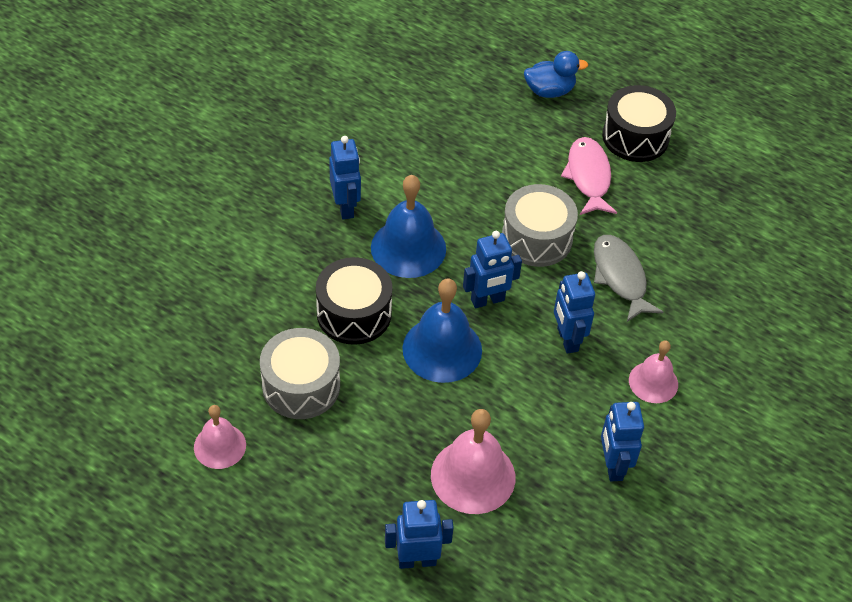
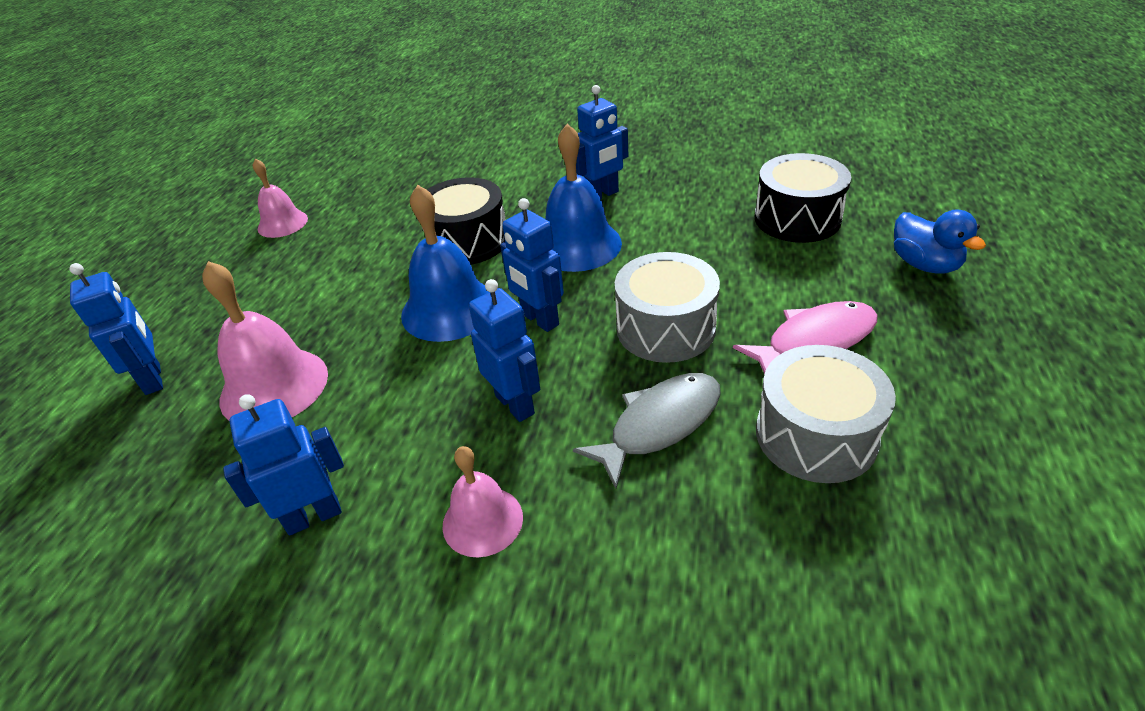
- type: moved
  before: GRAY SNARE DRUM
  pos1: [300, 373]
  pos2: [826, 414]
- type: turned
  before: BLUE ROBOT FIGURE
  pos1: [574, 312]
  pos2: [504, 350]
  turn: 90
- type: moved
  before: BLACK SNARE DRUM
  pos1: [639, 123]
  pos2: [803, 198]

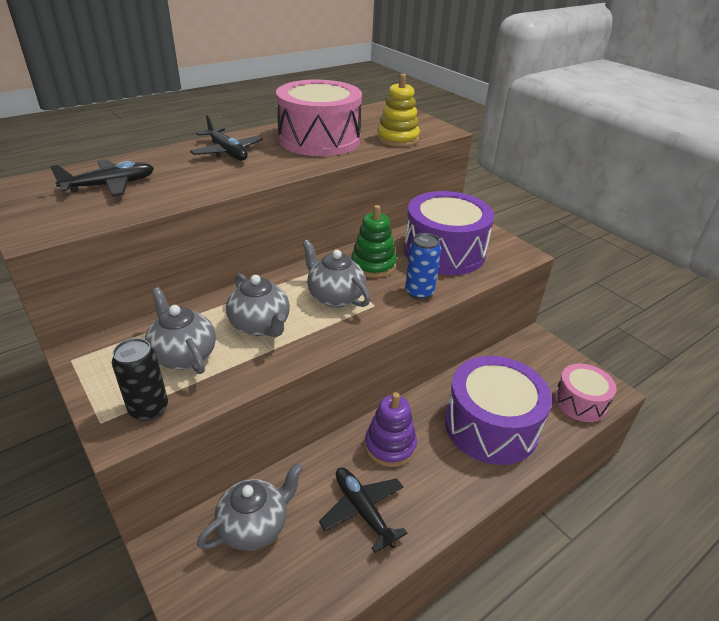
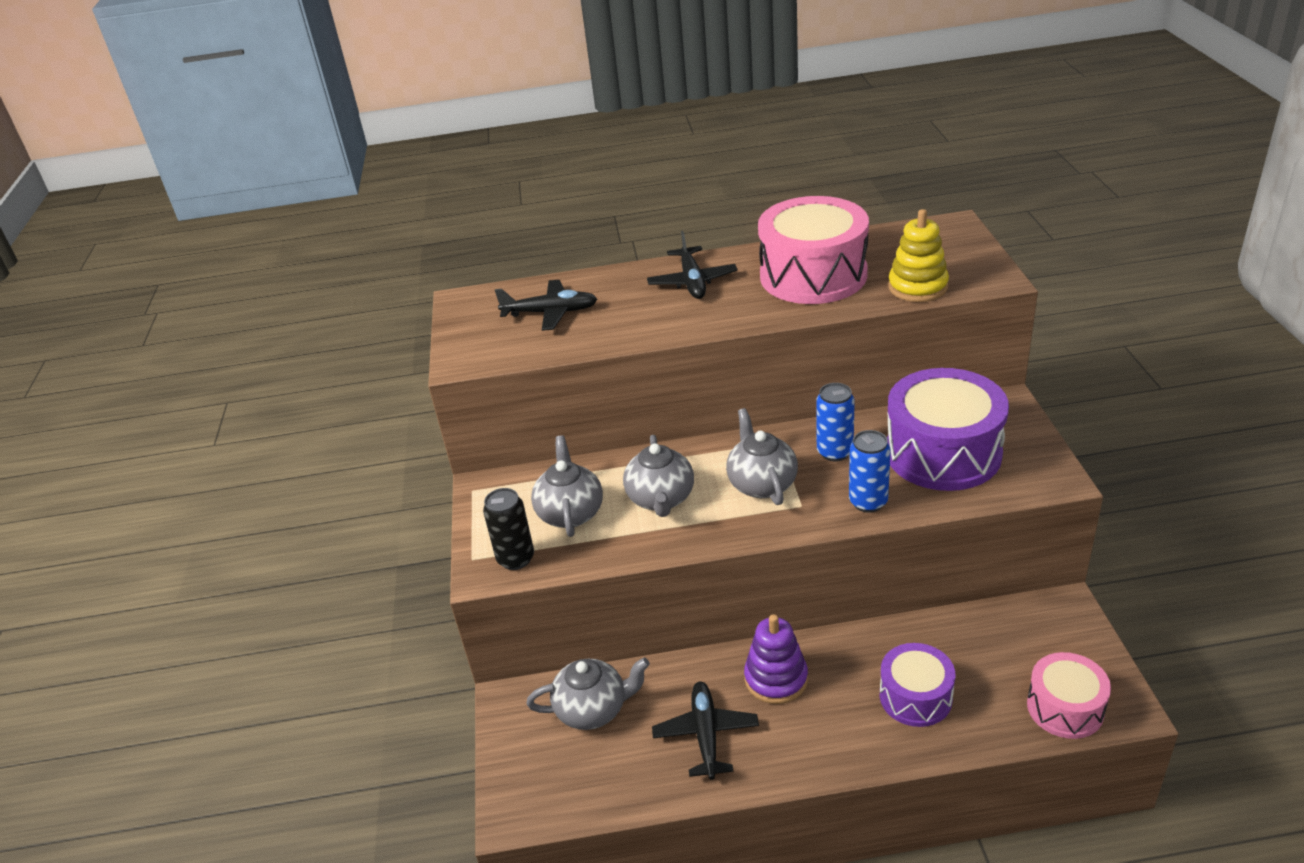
- type: replaced
  before: LEAF-GREEN RING STACKER
  after: BLUE SODA CAN
  pos1: [374, 241]
  pos2: [835, 422]
- type: resized
  before: ROYAL PURPLE SNARE DRUM
  pos1: [498, 410]
  pos2: [917, 685]
  scale: 0.58

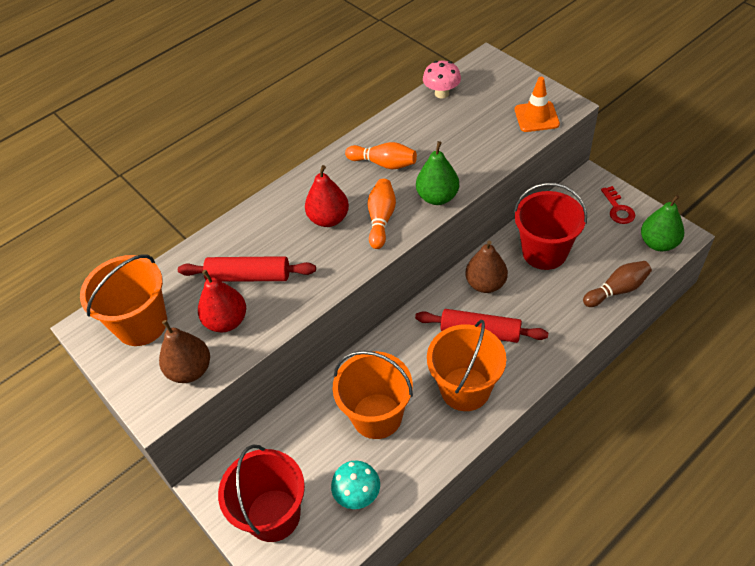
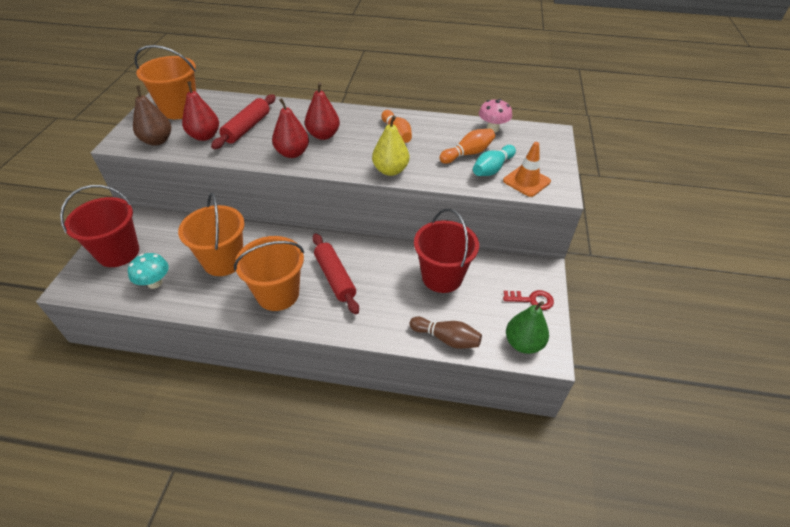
- type: turned
  before: CRIMSON PASTRY ROLLER
  pos1: [247, 269]
  pos2: [243, 121]
  turn: 60
- type: moved
  before: ORANGE-COLOURED BOWLING PIN
  pos1: [382, 214]
  pos2: [467, 146]
- type: recoloured
  before: LEAF-GREEN PEAR FRUIT
  after: GOLDEN PEAR FRUIT
  pos1: [437, 173]
  pos2: [390, 145]
- type: removed
  before: DARK BROWN PEAR FRUIT
  pos1: [486, 267]
- type: turned
  before: CRIMSON LATCHKEY
  pos1: [618, 205]
  pos2: [528, 300]
  turn: -120
- type: added
  after: CRIMSON PEAR FRUIT
  pos2: [290, 128]
- type: added
  after: TEAL BOWLING PIN
  pos2: [494, 160]

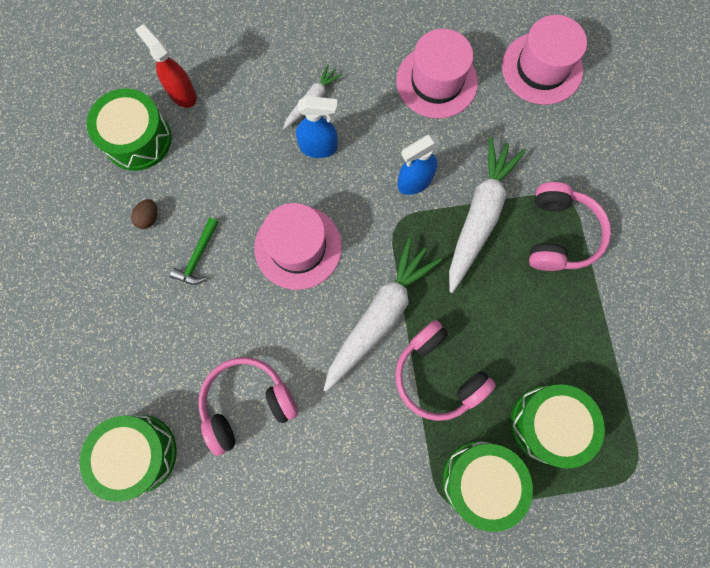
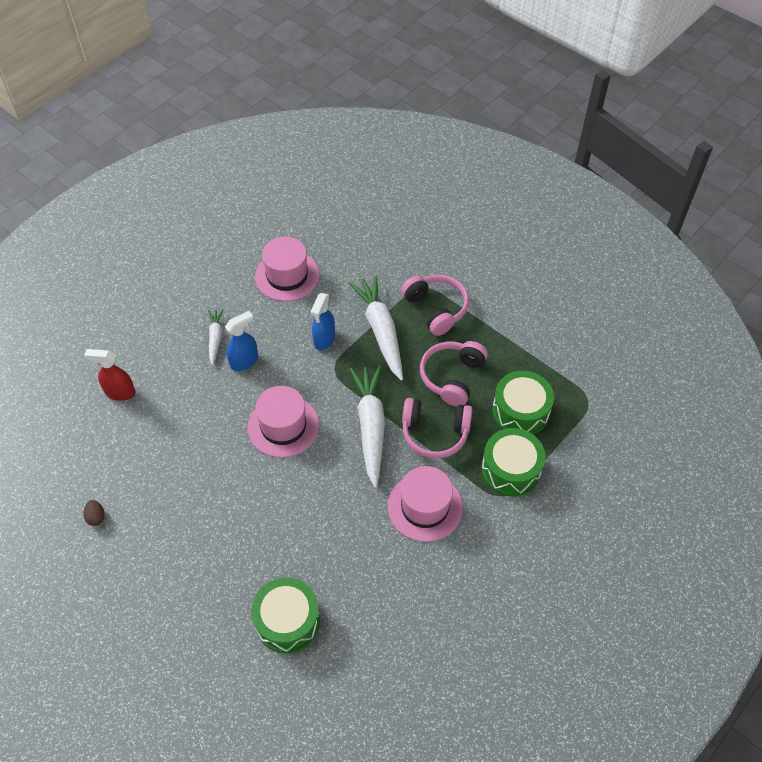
- type: removed
  before: LEAF-GREEN SNARE DRUM
  pos1: [129, 129]
- type: moved
  before: DARK BROWN EGG
  pos1: [144, 214]
  pos2: [93, 513]
- type: removed
  before: LEAF-GREEN CLAW HAMMER
  pos1: [194, 251]
- type: moved
  before: ROSE-PINK HEADSET
  pos1: [248, 406]
  pos2: [454, 374]
- type: moved
  before: ROSE-PINK TOP HAT
  pos1: [544, 60]
  pos2: [425, 504]

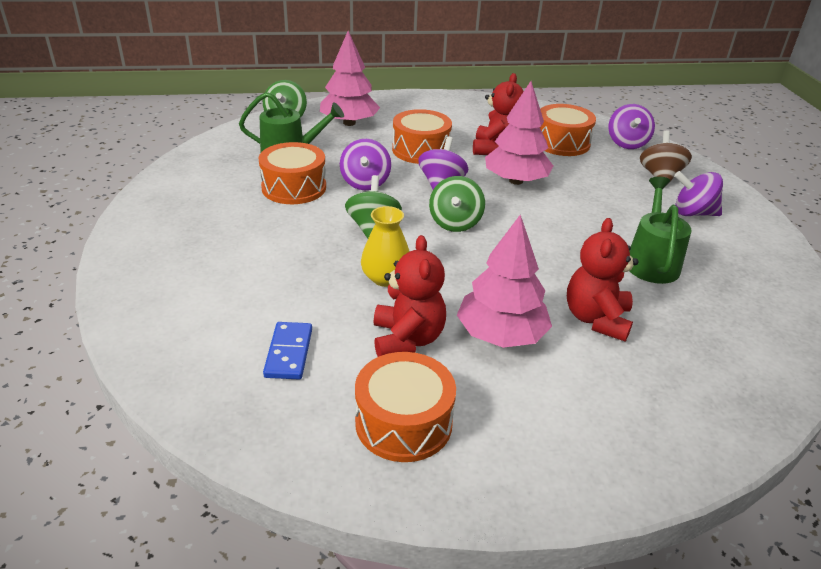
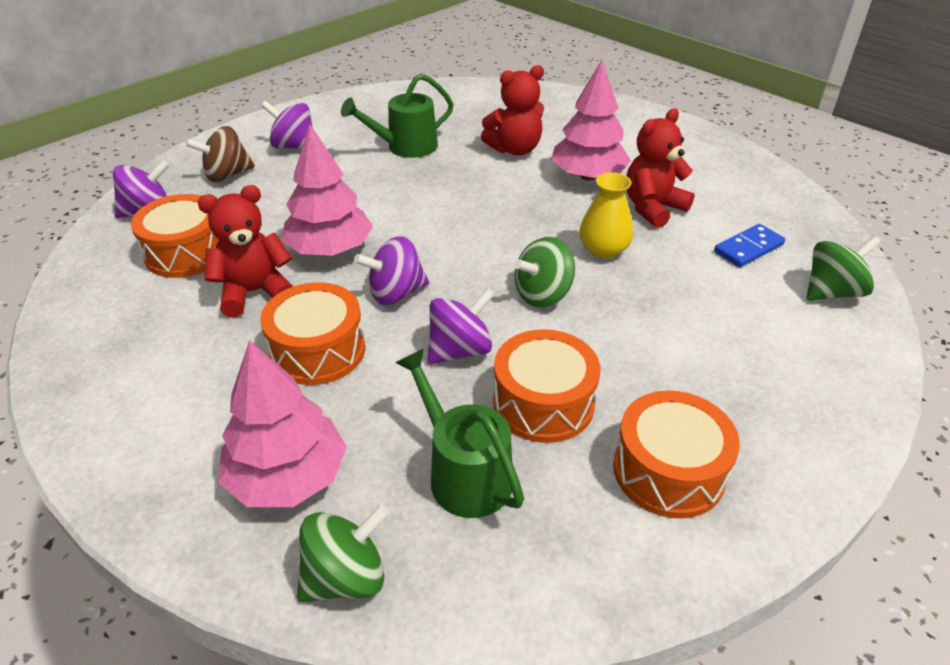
- type: moved
  before: ORANGE-COLOURED SNARE DRUM
  pos1: [405, 407]
  pos2: [676, 455]
- type: moved
  before: LEAF-GREEN TOY TOP
  pos1: [457, 204]
  pos2: [843, 268]
- type: turned
  before: ROYAL PURPLE TOY TOP
  pos1: [698, 193]
  pos2: [287, 125]
  turn: 135

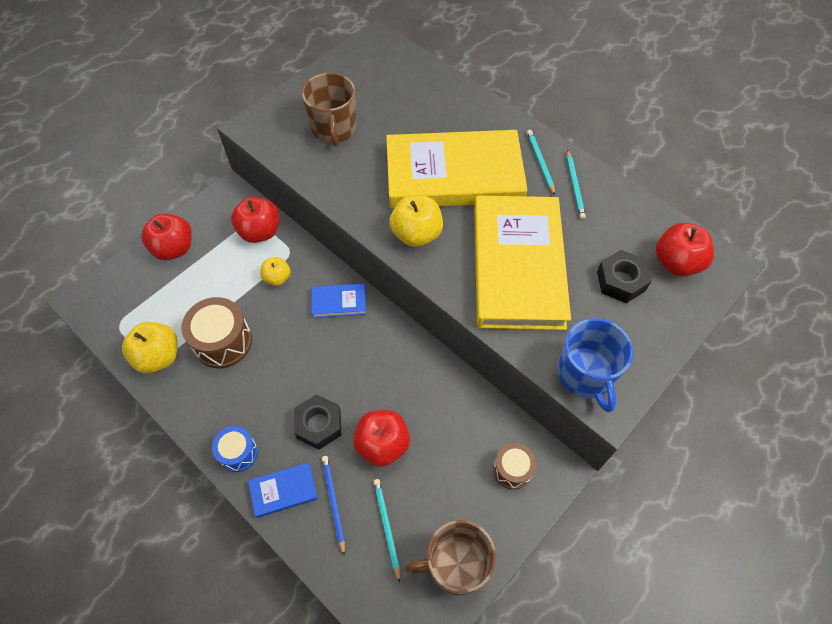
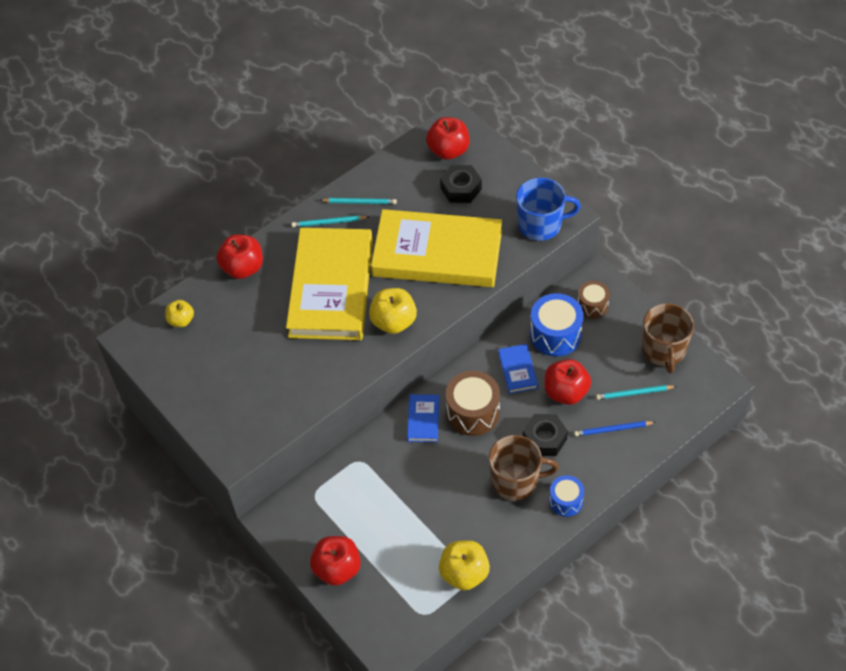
- type: moved
  before: DARK BROWN SNARE DRUM
  pos1: [216, 332]
  pos2: [473, 403]
- type: moved
  before: CRIMSON TOY APPLE
  pos1: [255, 220]
  pos2: [240, 256]
- type: moved
  before: BLUE BOOK
  pos1: [283, 490]
  pos2: [518, 369]
- type: moved
  before: GOLDEN TOY APPLE
  pos1: [275, 271]
  pos2: [179, 313]
- type: moved
  before: DARK BROWN TEA MUG
  pos1: [329, 109]
  pos2: [524, 468]
- type: added
  after: BLUE SNARE DRUM
  pos2: [557, 324]

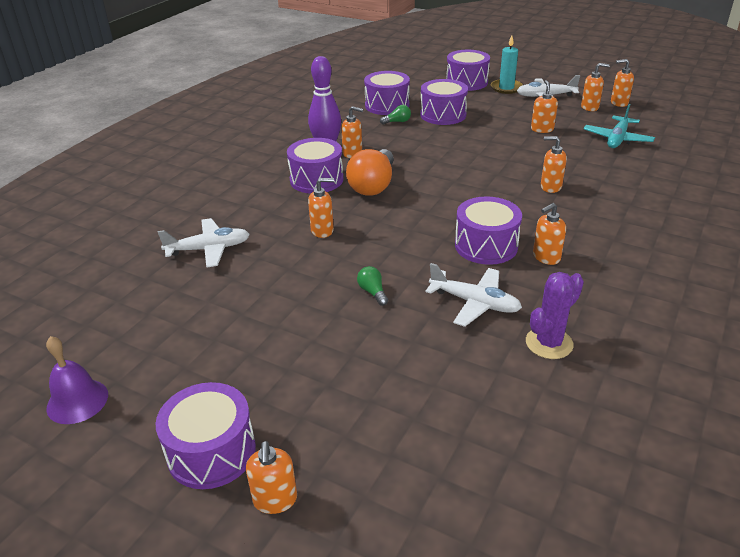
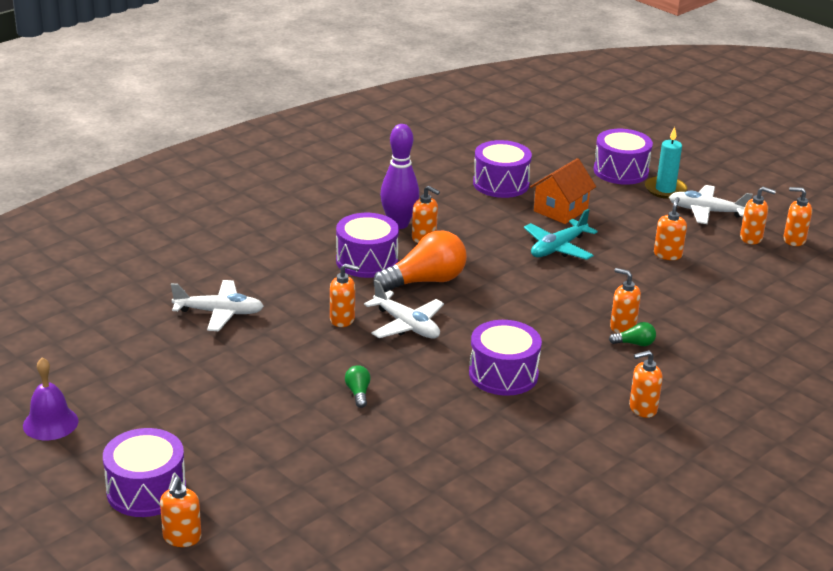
- type: turned
  before: ORANGE-COLOURED BULB
  pos1: [370, 172]
  pos2: [420, 261]
  turn: -150
- type: moved
  before: LEAF-GREEN BULB
  pos1: [395, 115]
  pos2: [632, 334]
- type: replaced
  before: ROYAL PURPLE SNARE DRUM
  after: ORANGE-COLOURED HOUSE
  pos1: [444, 102]
  pos2: [563, 191]
- type: moved
  before: PURE WHITE PLANE
  pos1: [473, 295]
  pos2: [404, 309]
- type: removed
  before: ROYAL PURPLE SAGUARO CACTUS
  pos1: [555, 315]
- type: moved
  before: ORANGE-COLOURED SOAP DISPENSER
  pos1: [549, 234]
  pos2: [646, 384]
- type: moved
  before: TEAL PLANE
  pos1: [619, 126]
  pos2: [561, 234]

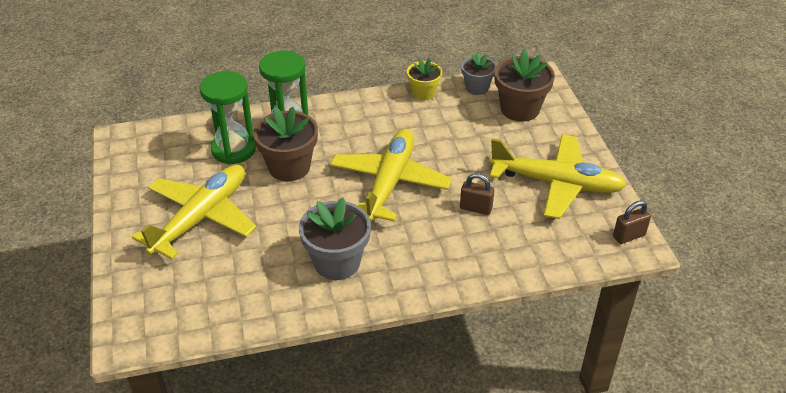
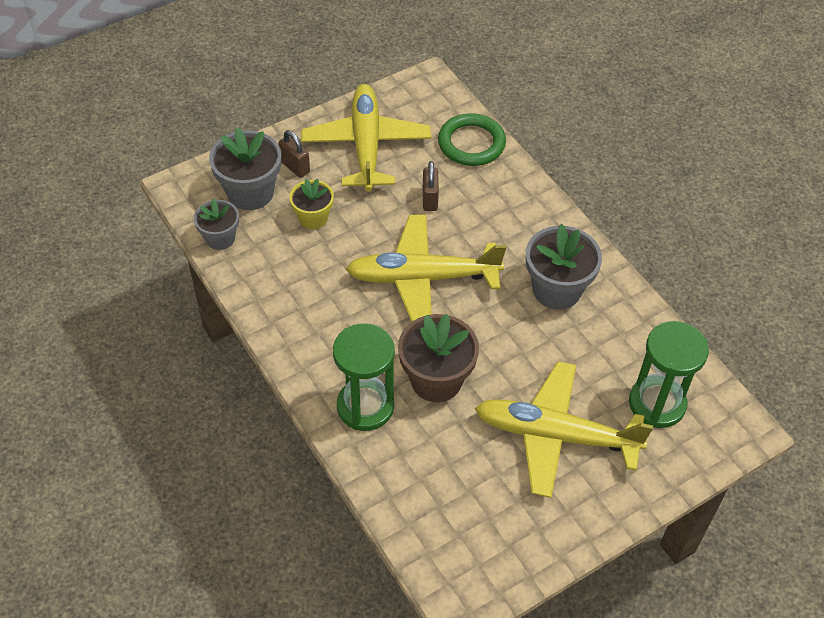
- type: moved
  before: LEAF-GREEN SAND TIMER
  pos1: [228, 117]
  pos2: [669, 374]
- type: moved
  before: GOLDEN POTTED PLANT
  pos1: [424, 79]
  pos2: [311, 204]
- type: recoloured
  before: DARK BROWN POTTED PLANT
  after: GRAY POTTED PLANT
  pos1: [524, 86]
  pos2: [245, 168]
- type: moved
  before: DARK BROWN LOCK
  pos1: [632, 222]
  pos2: [294, 154]
- type: added
  after: LEAF-GREEN RING
  pos2: [472, 139]

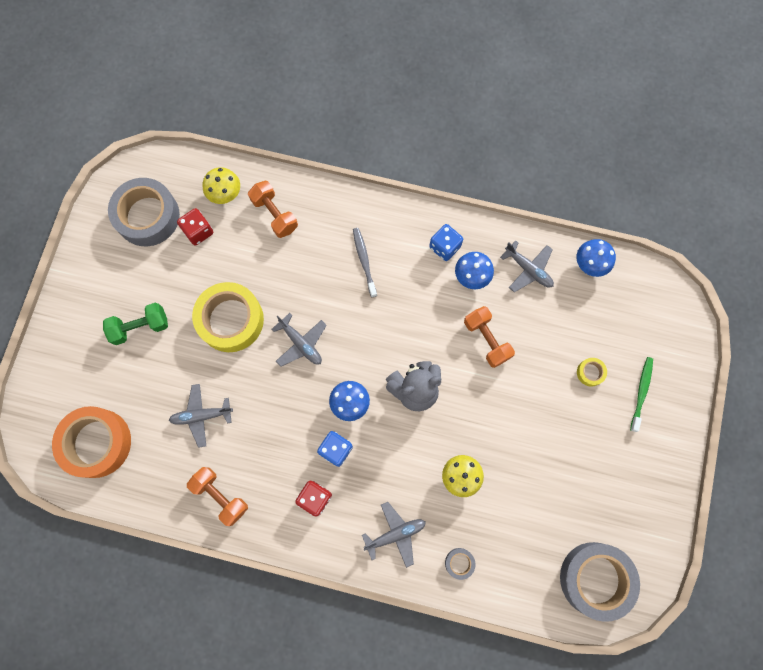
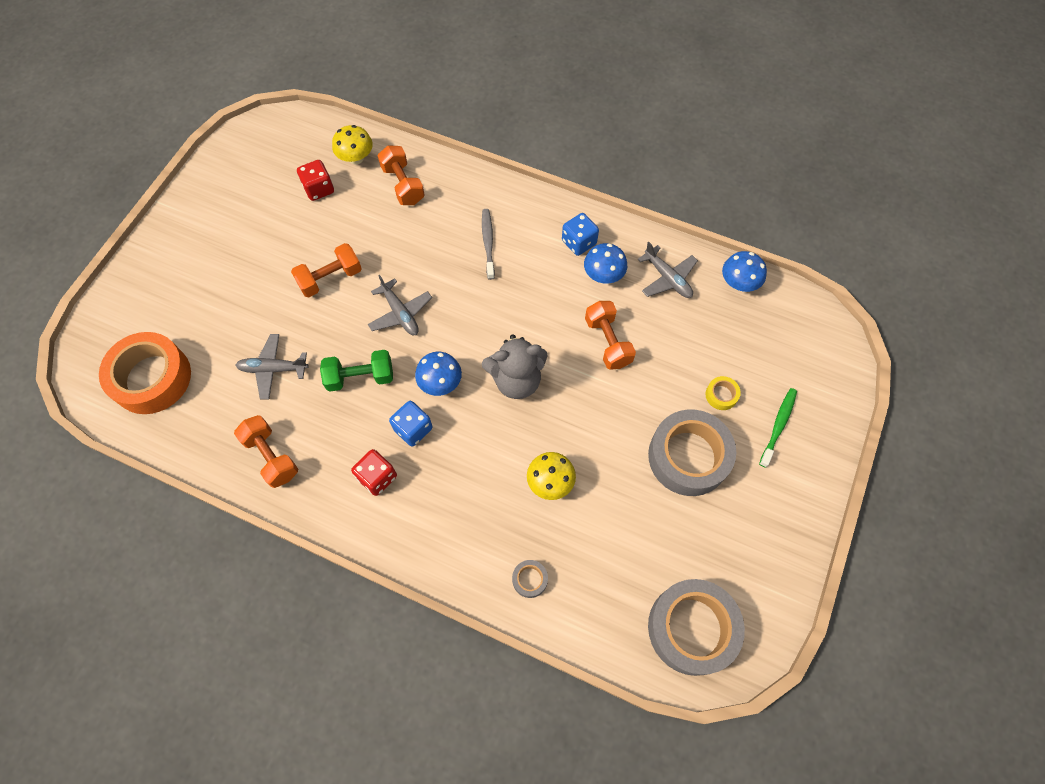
- type: moved
  before: LEAF-GREEN DUMBBELL
  pos1: [135, 324]
  pos2: [356, 371]
- type: moved
  before: GRAY STICKY TAPE
  pos1: [144, 212]
  pos2: [692, 453]
- type: replaced
  before: GOLDEN STICKY TAPE
  after: ORANGE-COLOURED DUMBBELL
  pos1: [228, 317]
  pos2: [326, 270]
- type: removed
  before: GRAY PLANE
  pos1: [394, 535]

